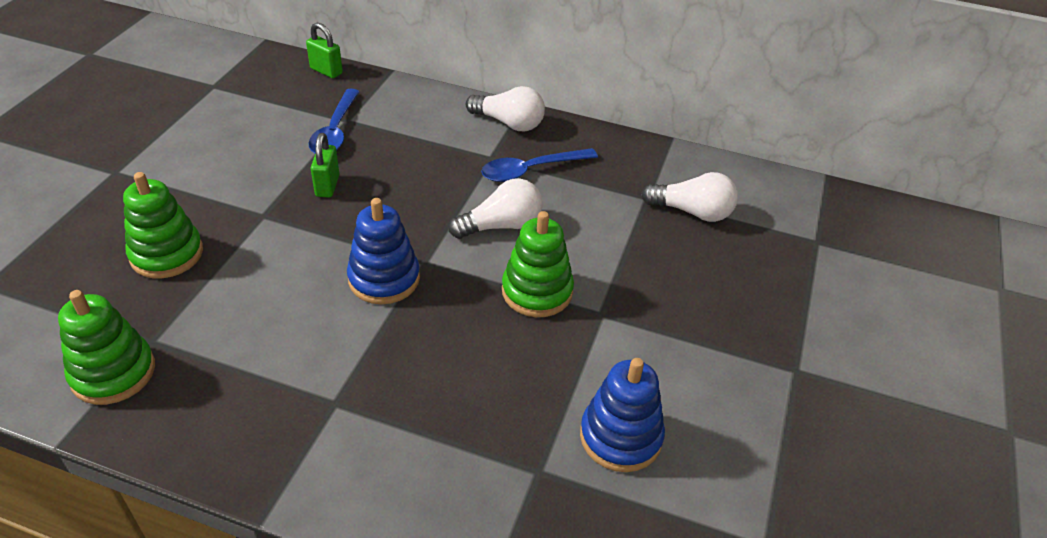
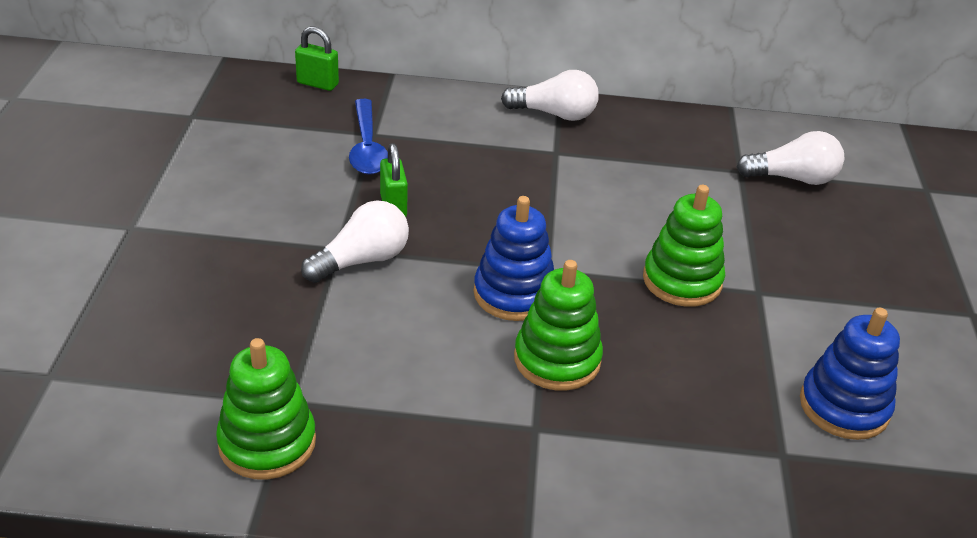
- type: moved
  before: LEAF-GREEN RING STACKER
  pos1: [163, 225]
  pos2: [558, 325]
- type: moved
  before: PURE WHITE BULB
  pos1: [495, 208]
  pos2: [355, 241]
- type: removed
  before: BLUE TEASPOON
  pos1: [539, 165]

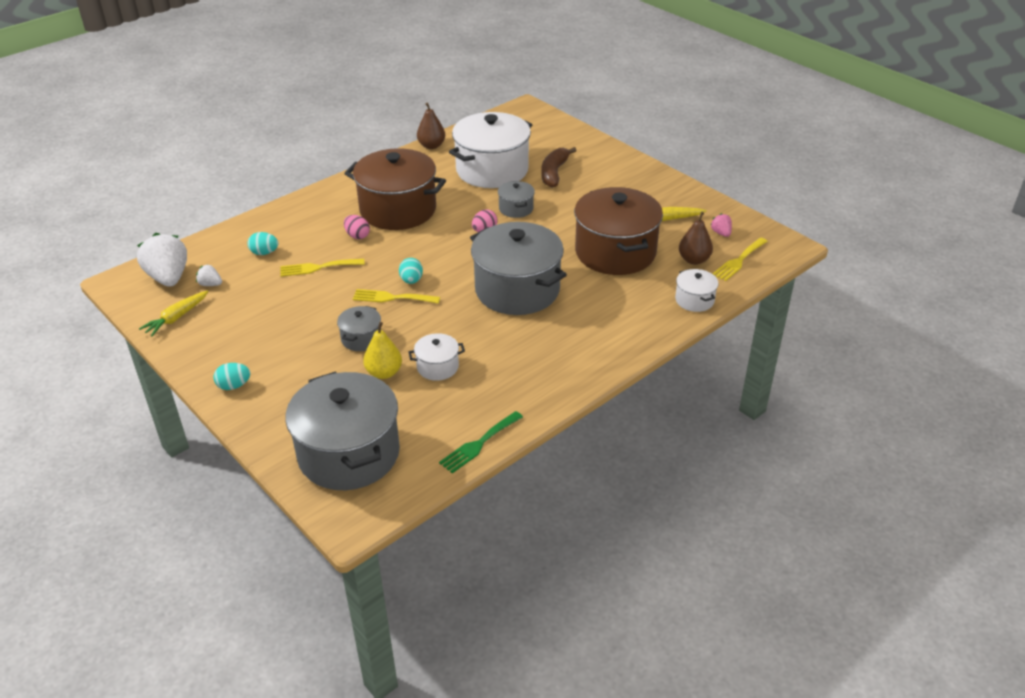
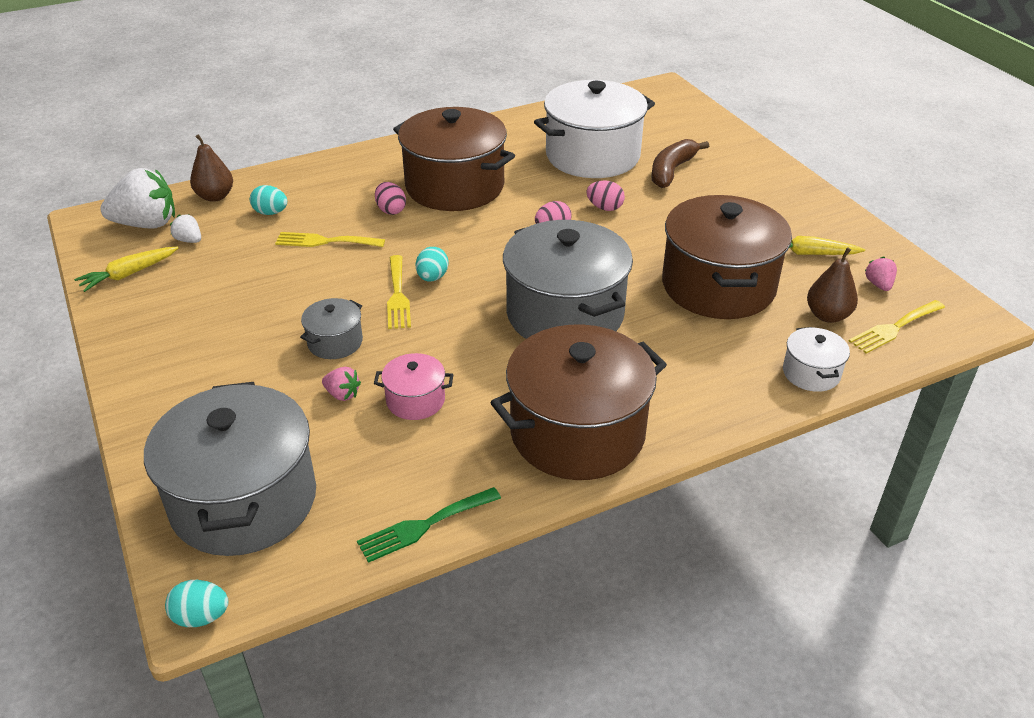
- type: turned
  before: PURE WHITE STRAWBERRY
  pos1: [162, 260]
  pos2: [137, 198]
  turn: 90
- type: moved
  before: TEAL EGG
  pos1: [231, 376]
  pos2: [197, 603]
- type: turned
  before: GOLDEN DINNER FORK
  pos1: [396, 296]
  pos2: [399, 292]
  turn: -120
- type: replaced
  before: GOLDEN PEAR FRUIT
  after: ROSE-PINK STRAWBERRY
  pos1: [382, 350]
  pos2: [341, 384]
- type: recoloured
  before: PURE WHITE STOCKPOT
  after: ROSE-PINK STOCKPOT
  pos1: [436, 357]
  pos2: [413, 386]
- type: moved
  before: DARK BROWN PEAR FRUIT
  pos1: [431, 125]
  pos2: [211, 168]
- type: replaced
  before: GRAY STOCKPOT
  after: ROSE-PINK EGG
  pos1: [516, 199]
  pos2: [605, 195]
- type: added
  after: DARK BROWN STOCKPOT
  pos2: [578, 402]

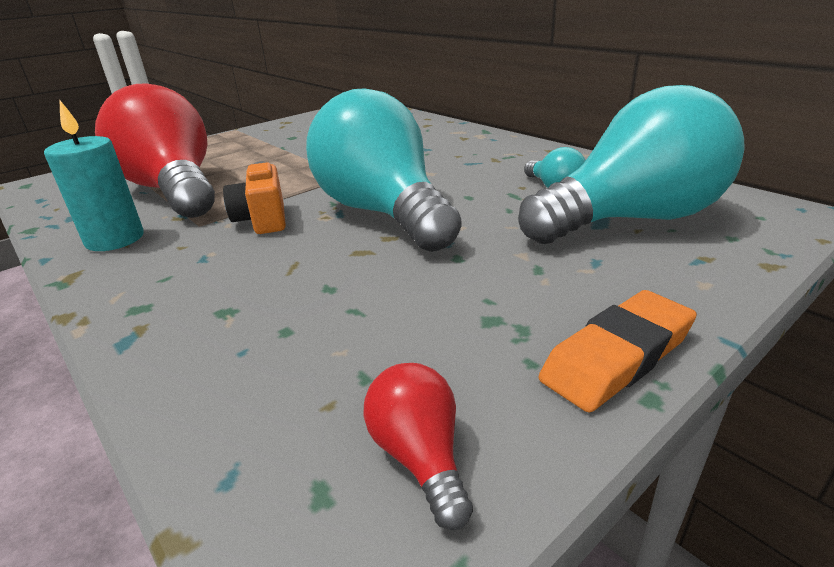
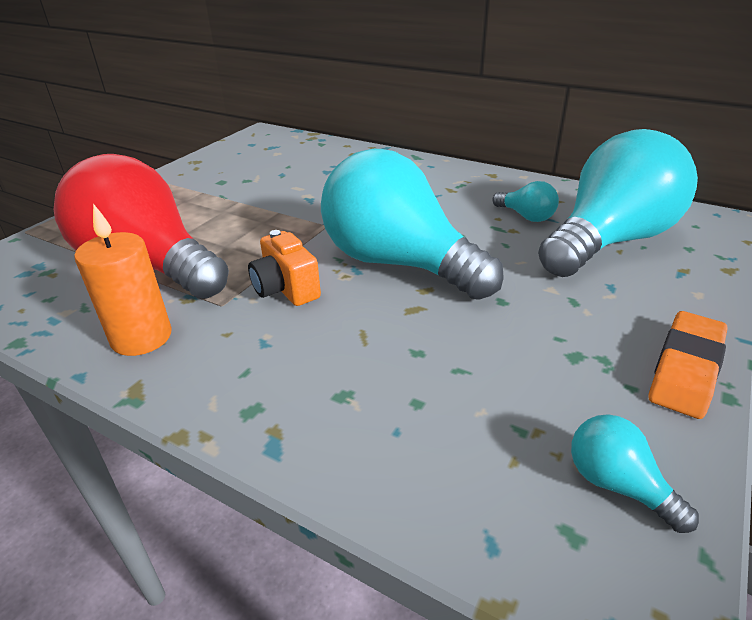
- type: recoloured
  before: TEAL CANDLE
  after: ORANGE-COLOURED CANDLE
  pos1: [94, 176]
  pos2: [123, 280]
- type: recoloured
  before: CRIMSON BULB
  after: TEAL BULB
  pos1: [418, 446]
  pos2: [635, 473]

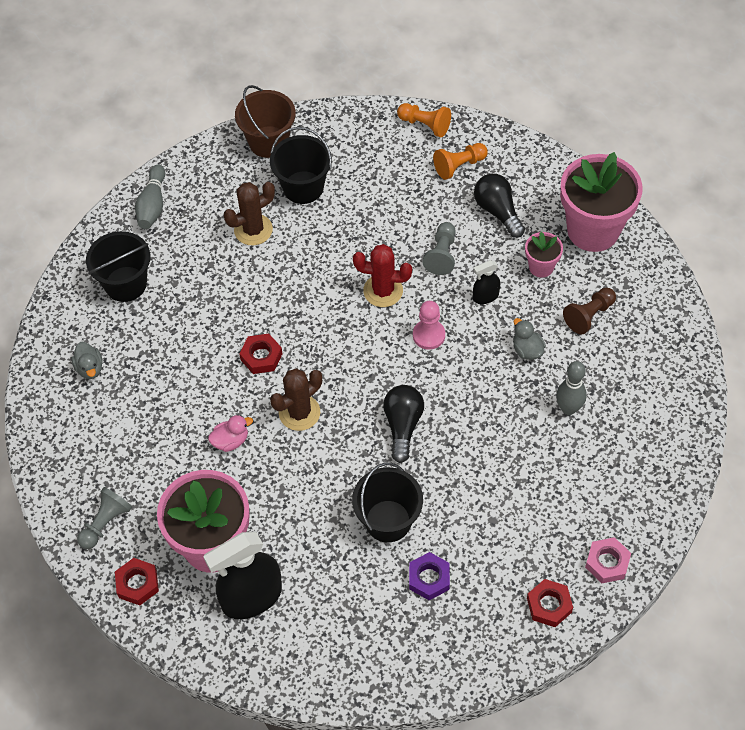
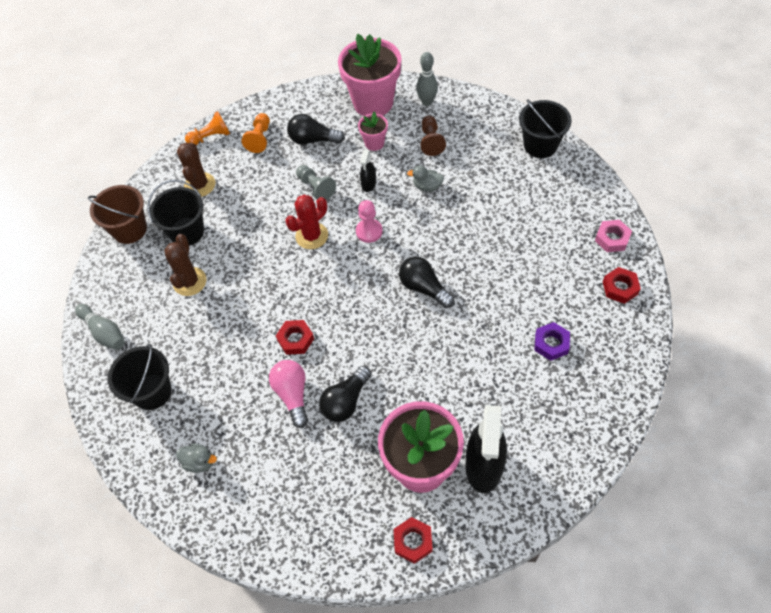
- type: removed
  before: GRAY PAWN
  pos1: [104, 518]
- type: replaced
  before: ROSE-PINK RUBBER DUCK
  after: BLACK BULB
  pos1: [230, 433]
  pos2: [345, 394]
- type: moved
  before: DARK BROWN SAGUARO CACTUS
  pos1: [296, 399]
  pos2: [196, 170]
- type: moved
  before: BLACK SAND BUCKET
  pos1: [387, 502]
  pos2: [545, 128]
- type: moved
  before: GRAY BOWLING PIN
  pos1: [571, 388]
  pos2: [427, 79]
- type: added
  after: ROSE-PINK BULB
  pos2: [288, 394]

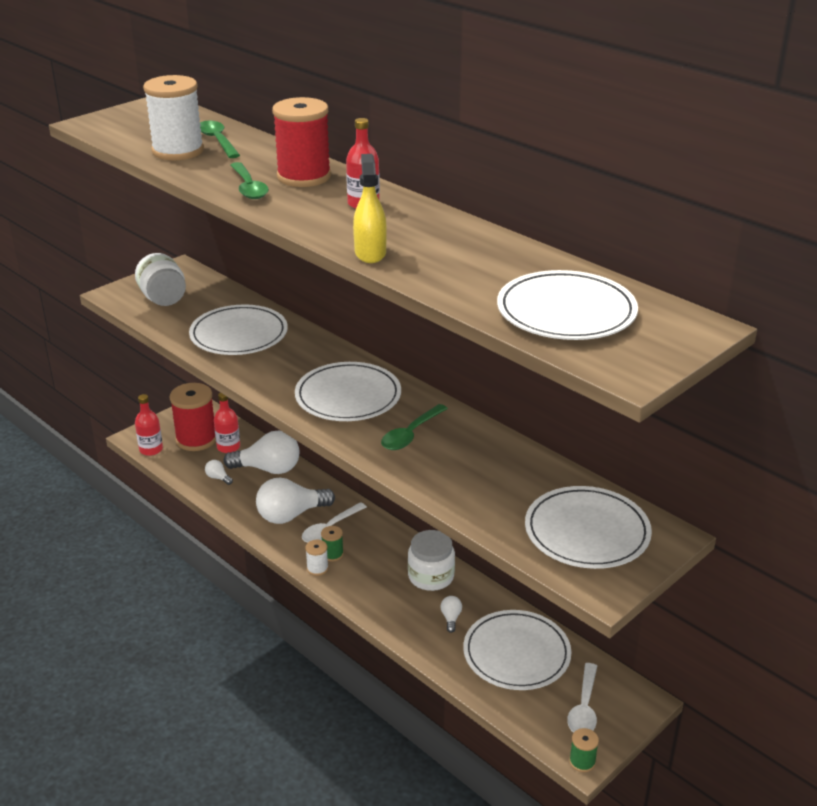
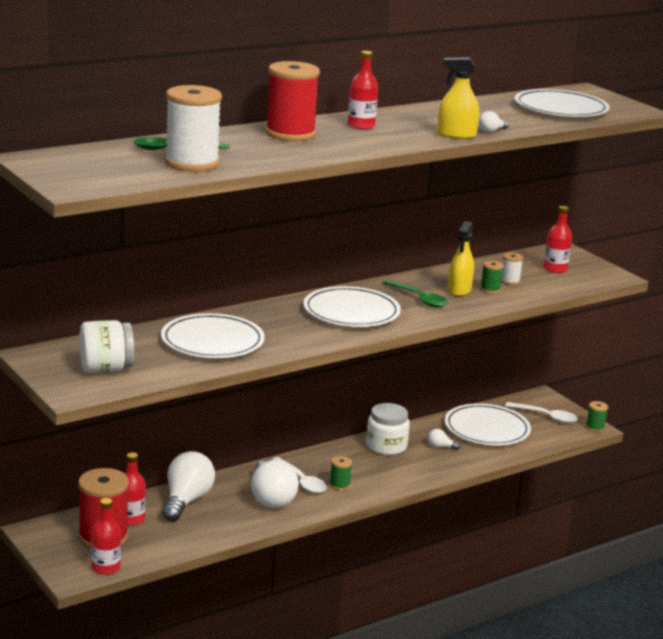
- type: moved
  before: PURE WHITE BULB
  pos1: [219, 472]
  pos2: [494, 122]
- type: removed
  before: LEAF-GREEN TEASPOON
  pos1: [249, 180]
- type: moved
  before: PURE WHITE REEL OF THREAD
  pos1: [317, 558]
  pos2: [512, 269]
- type: replaced
  before: PURE WHITE DINNER PLATE
  after: CRIMSON FLASK
  pos1: [588, 527]
  pos2: [558, 239]
- type: added
  after: GOLDEN SPRAYER
  pos2: [461, 258]
- type: added
  after: LEAF-GREEN REEL OF THREAD
  pos2: [492, 277]

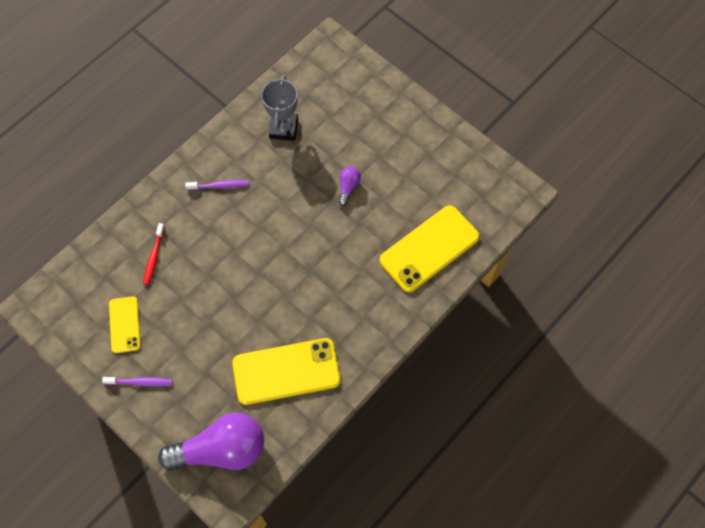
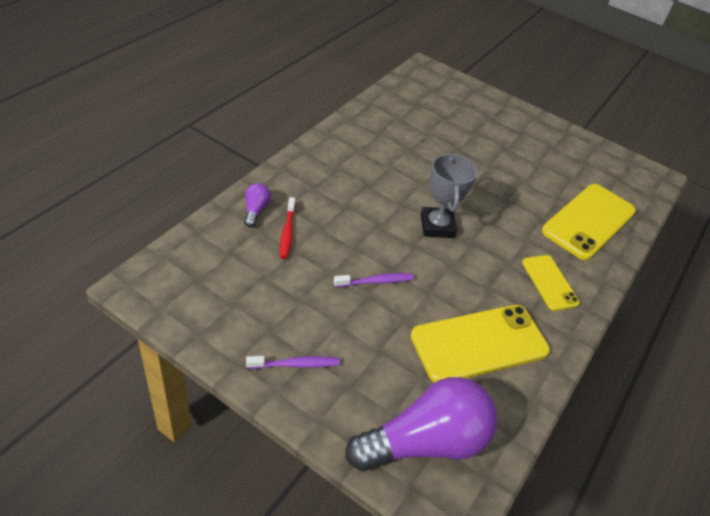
- type: moved
  before: GOLDEN PHONE
  pos1: [125, 324]
  pos2: [551, 283]
- type: moved
  before: ROYAL PURPLE DENTAL BRUSH
  pos1: [217, 185]
  pos2: [374, 280]
- type: moved
  before: GRAY PRIZE CUP
  pos1: [279, 108]
  pos2: [449, 195]
- type: moved
  before: ROYAL PURPLE BULB
  pos1: [349, 186]
  pos2: [257, 205]

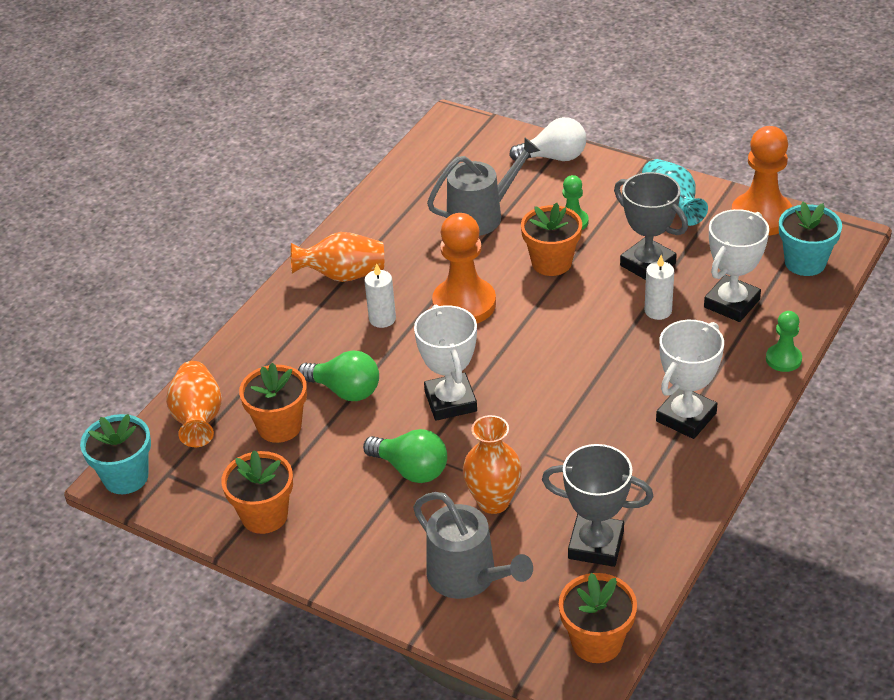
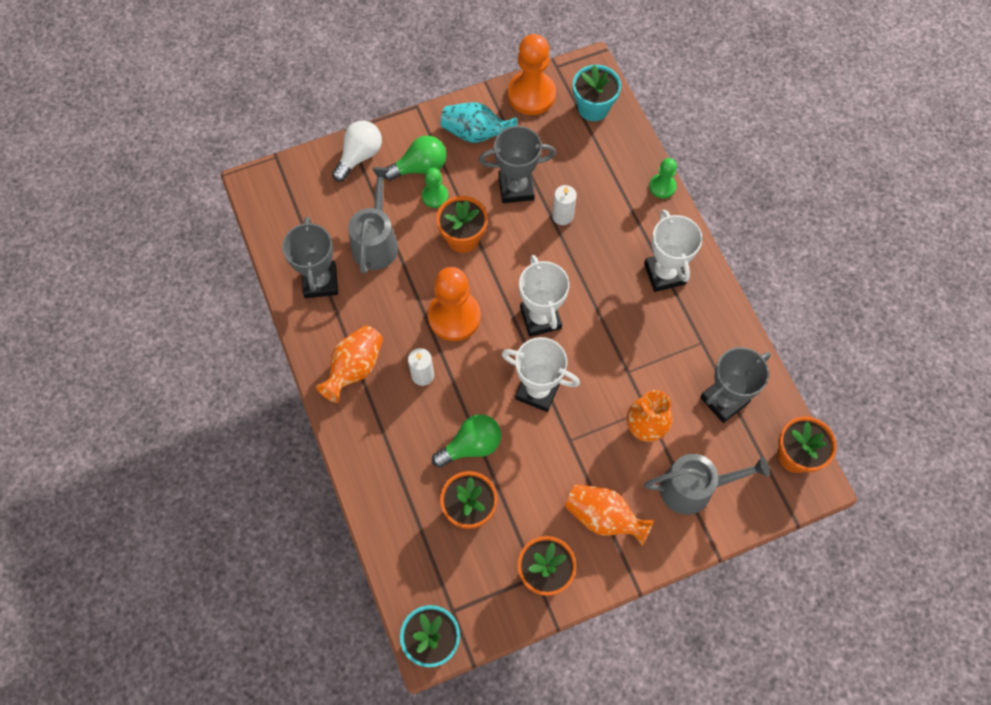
- type: moved
  before: ORANGE-COLOURED FLOWER VASE
  pos1: [194, 404]
  pos2: [609, 515]
- type: moved
  before: LEAF-GREEN BULB
  pos1: [405, 456]
  pos2: [415, 158]
- type: moved
  before: PURE WHITE PRIZE CUP
  pos1: [736, 265]
  pos2: [544, 296]
- type: added
  after: GRAY PRIZE CUP
  pos2: [310, 257]

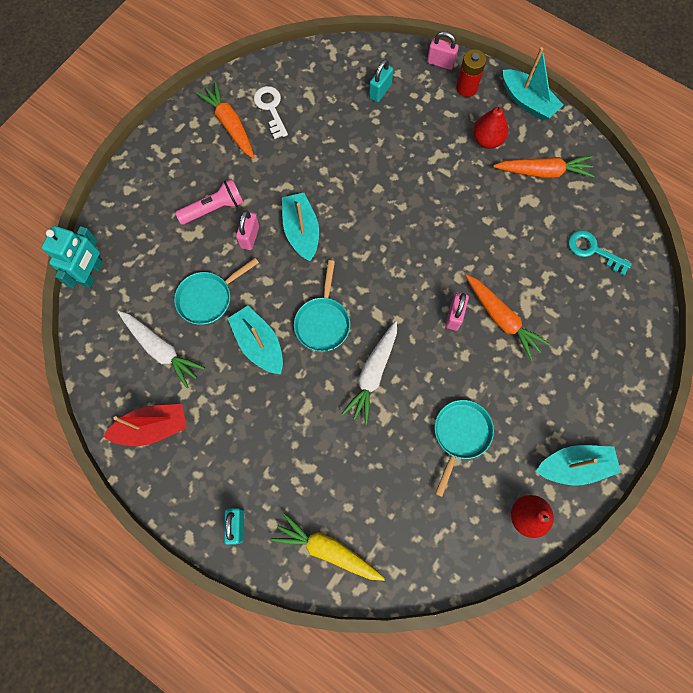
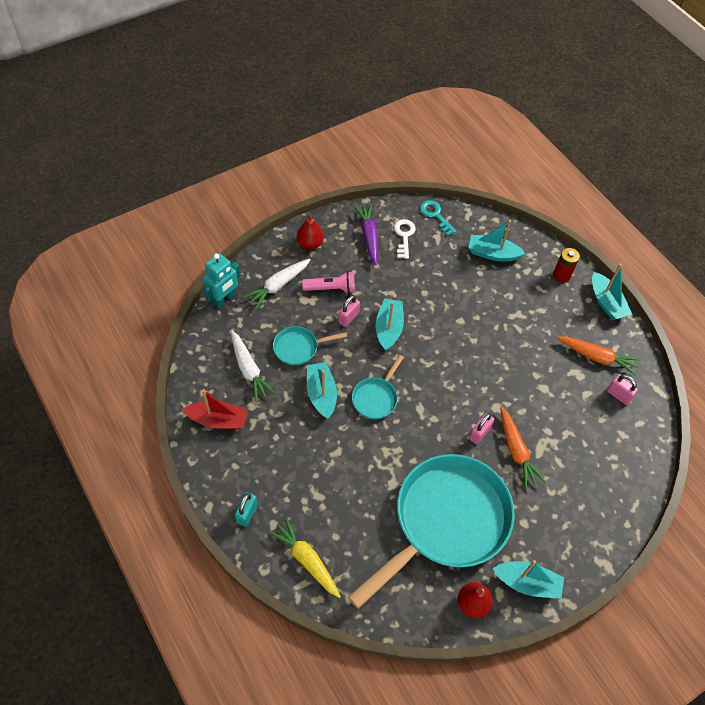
- type: recoloured
  before: ORANGE-COLOURED ROOT VEGETABLE
  after: ROYAL PURPLE ROOT VEGETABLE
  pos1: [225, 120]
  pos2: [366, 234]
- type: moved
  before: PURE WHITE ROOT VEGETABLE
  pos1: [369, 373]
  pos2: [277, 284]
- type: replaced
  before: TEAL LOCK
  after: TEAL TOY BOAT
  pos1: [381, 80]
  pos2: [496, 241]
- type: moved
  before: ROSE-PINK LOCK
  pos1: [443, 50]
  pos2: [622, 390]
- type: resized
  before: TEAL SKILLET
  pos1: [464, 448]
  pos2: [431, 531]
  scale: 2.35
- type: moved
  before: CRIMSON PEAR FRUIT
  pos1: [490, 126]
  pos2: [310, 232]
- type: moved
  before: TEAL LATCHKEY
  pos1: [600, 253]
  pos2: [438, 218]

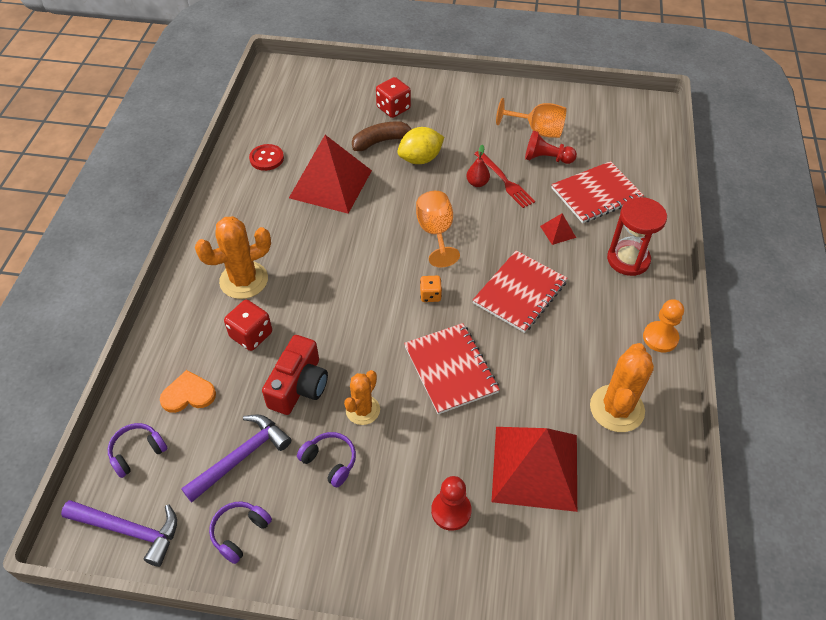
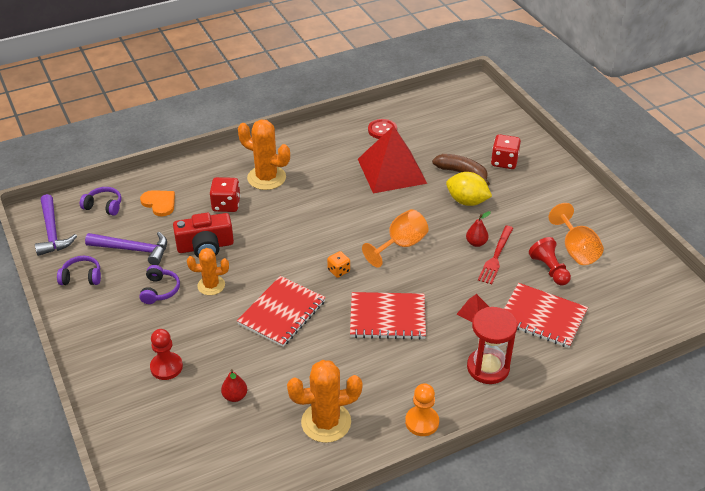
- type: replaced
  before: CRIMSON PYRAMID SHAPE
  after: CRIMSON PEAR FRUIT
  pos1: [534, 469]
  pos2: [234, 385]

